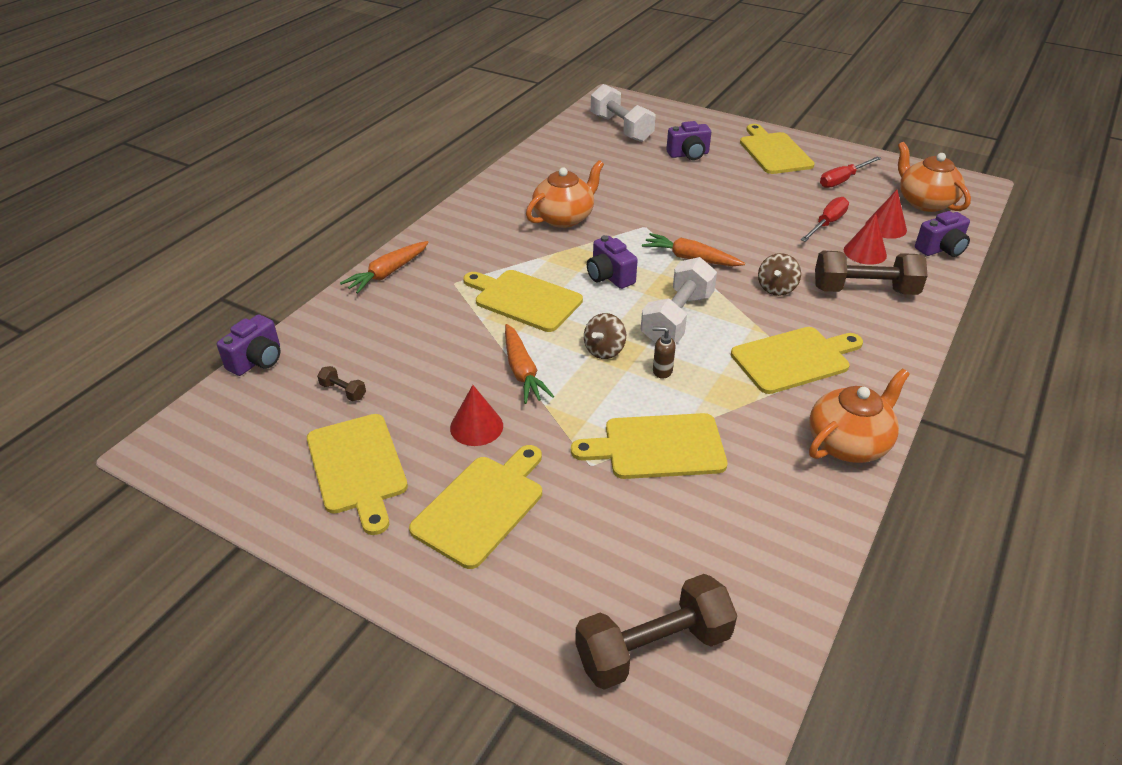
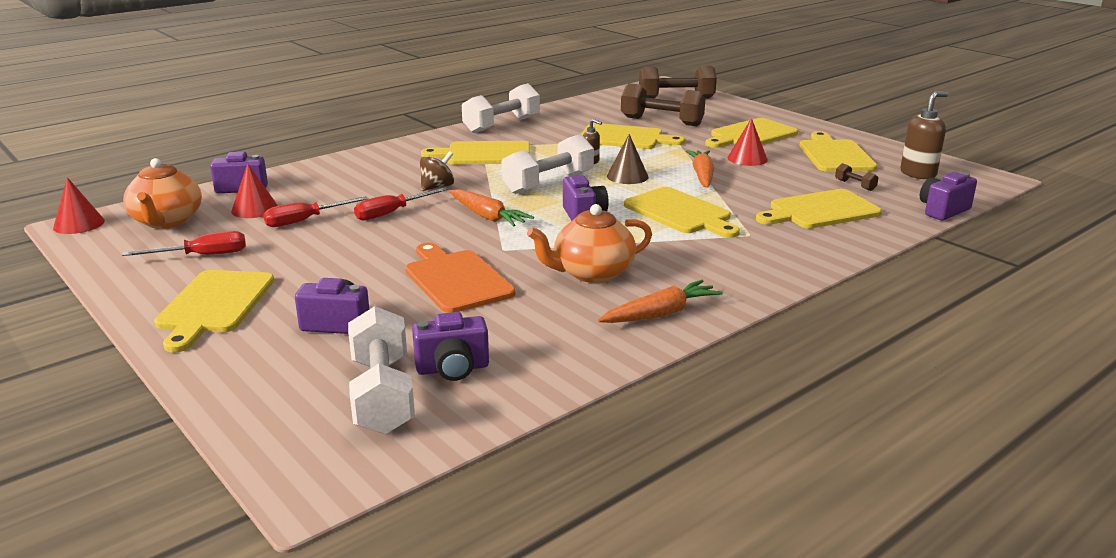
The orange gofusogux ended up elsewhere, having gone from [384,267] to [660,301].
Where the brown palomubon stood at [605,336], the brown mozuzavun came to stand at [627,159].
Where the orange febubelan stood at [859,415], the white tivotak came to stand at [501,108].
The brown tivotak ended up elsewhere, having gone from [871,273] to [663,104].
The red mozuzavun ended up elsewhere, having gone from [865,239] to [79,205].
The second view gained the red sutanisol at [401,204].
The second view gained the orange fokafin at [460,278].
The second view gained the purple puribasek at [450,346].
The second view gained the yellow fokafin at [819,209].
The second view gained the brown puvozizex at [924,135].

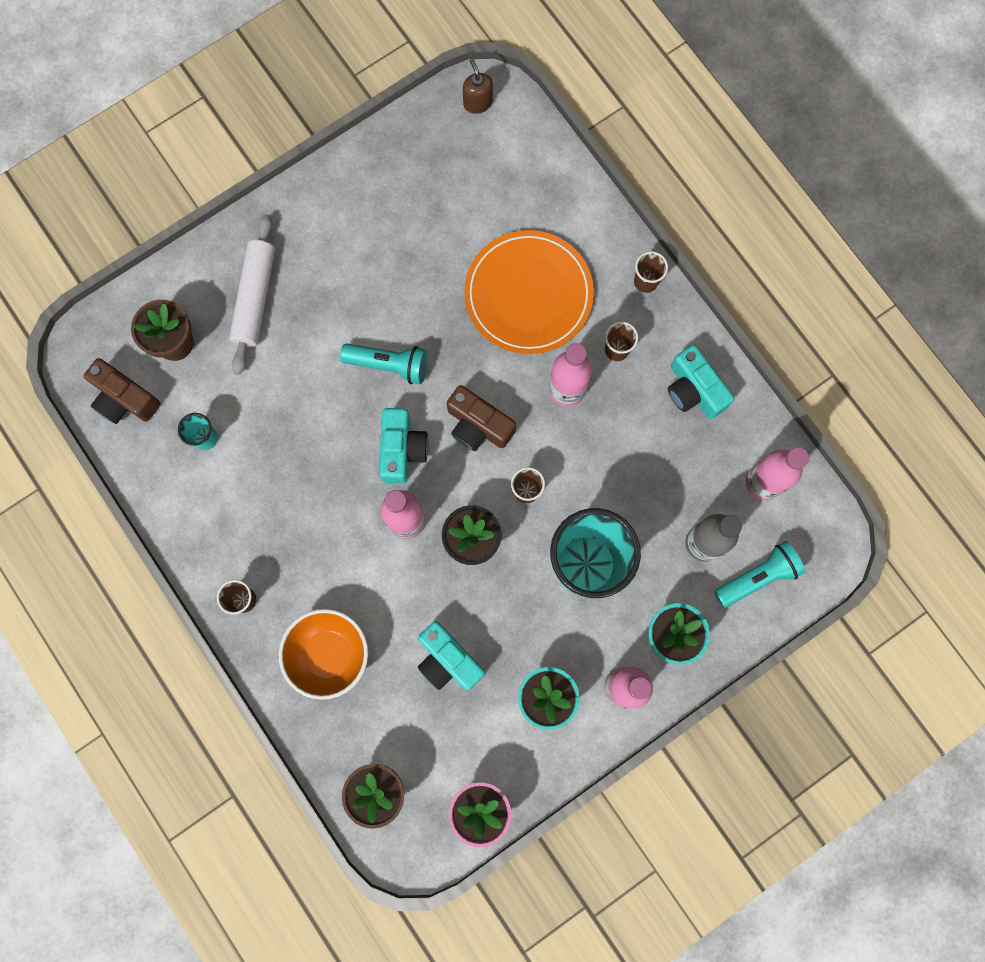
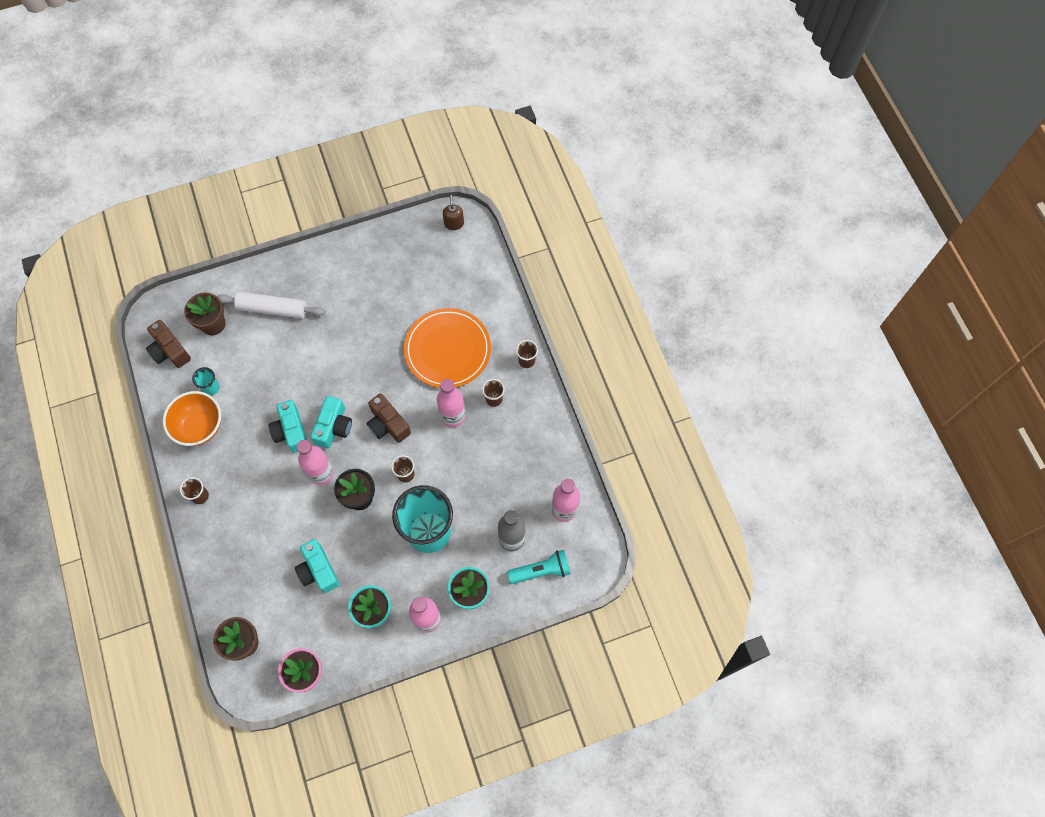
The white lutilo at [252,294] ended up facing another way, 75 degrees clockwise from before.
The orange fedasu ended up elsewhere, having gone from [323,654] to [192,418].
The second view lost the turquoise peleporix at [384,363].
The turquoise puribasek ended up elsewhere, having gone from [701,382] to [288,426].

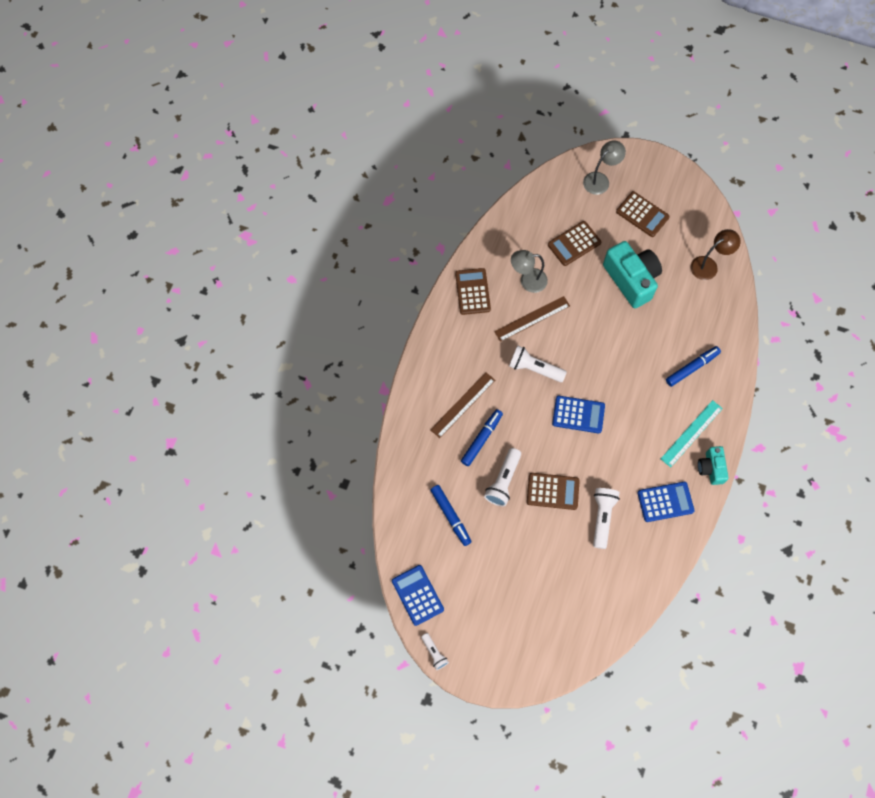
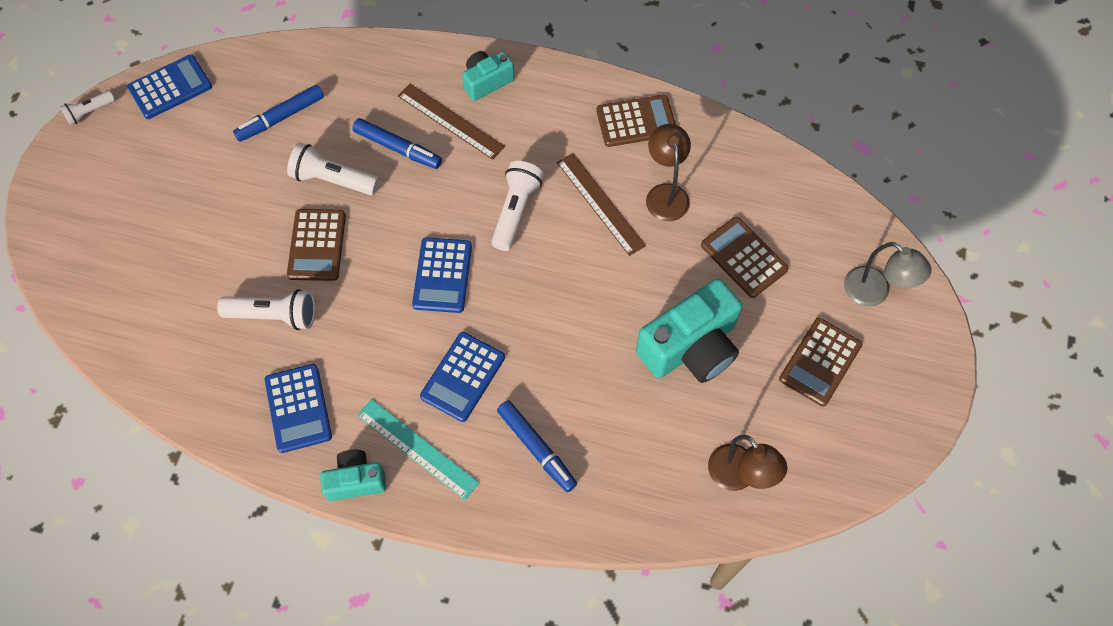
What was the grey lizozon at [529,271] turned into the brown lizozon at [668,172].
The second view gained the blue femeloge at [462,377].
The second view gained the turquoise puribasek at [488,76].

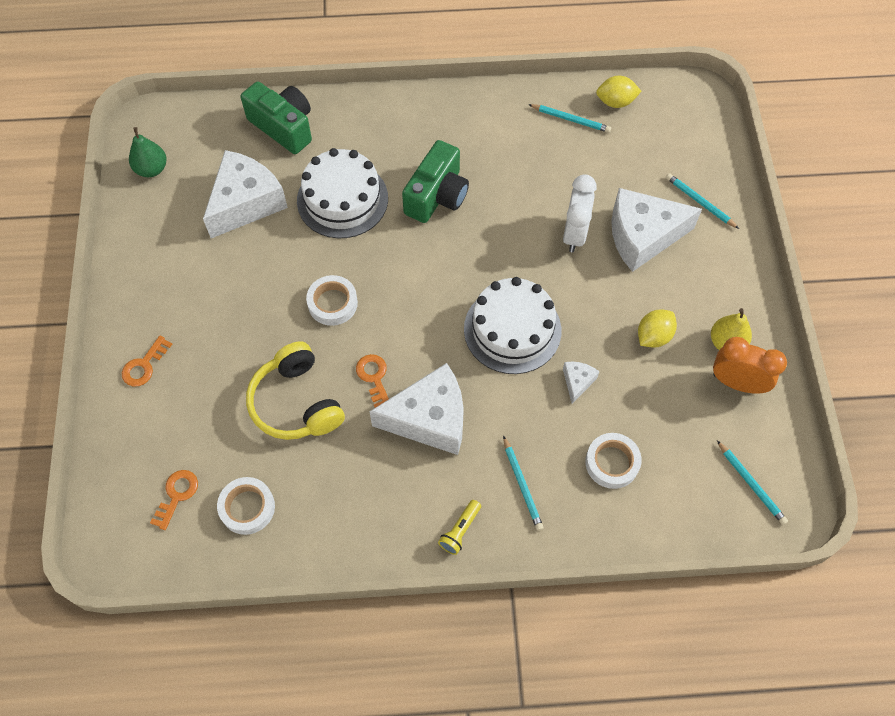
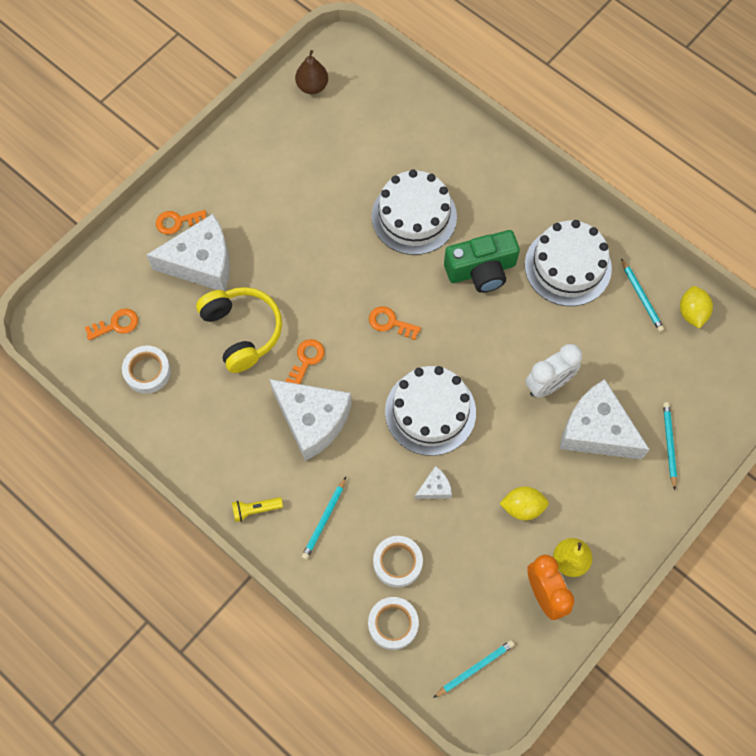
What was the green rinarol at [147,152] turned into the brown rinarol at [311,72].
The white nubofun ended up elsewhere, having gone from [245,194] to [188,252].
The second view lost the green puribasek at [276,117].
The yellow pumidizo at [295,390] ended up facing another way, 135 degrees clockwise from before.
The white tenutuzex ended up elsewhere, having gone from [332,300] to [393,623].
The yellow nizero at [618,91] ended up facing another way, 45 degrees clockwise from before.
The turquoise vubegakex at [752,483] ended up facing another way, 135 degrees counterclockwise from before.
The second view gained the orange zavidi at [395,323].
The second view gained the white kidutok at [568,263].

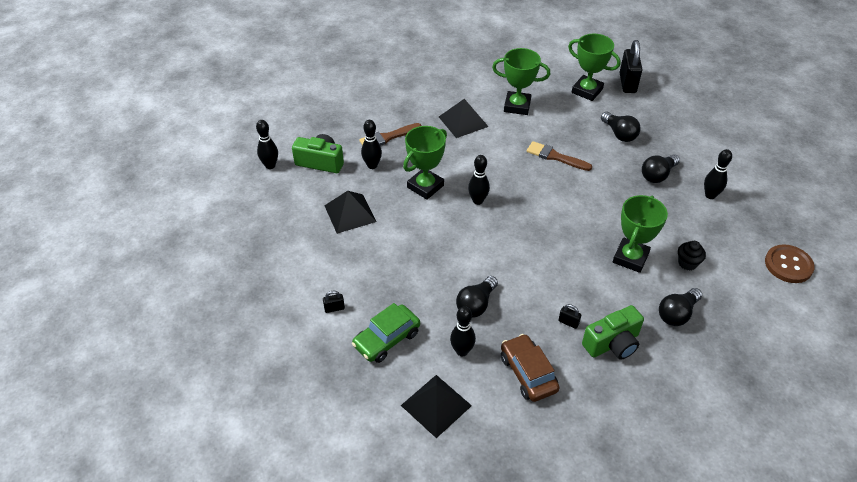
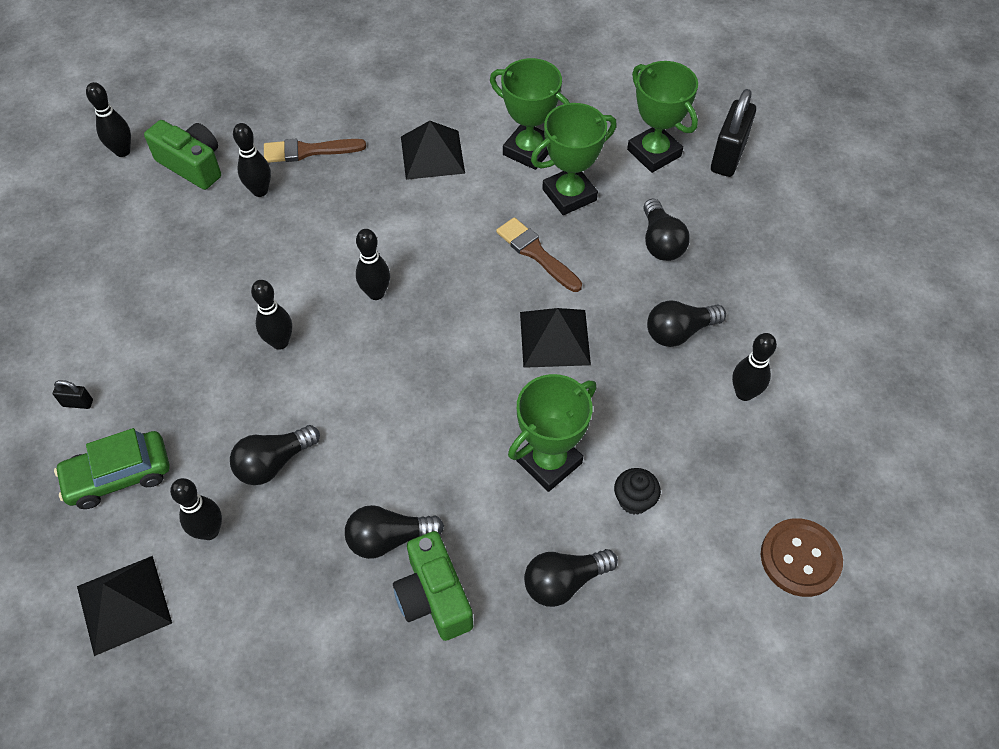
The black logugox ended up elsewhere, having gone from [350,212] to [555,338].
The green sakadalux ended up elsewhere, having gone from [425,162] to [574,159].
The second view lost the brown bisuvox at [530,368].
Where the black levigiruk stood at [569,316], the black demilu came to stand at [394,532].
The green puribasek at [613,332] ended up facing another way, 75 degrees clockwise from before.
The second view gained the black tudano at [271,315].

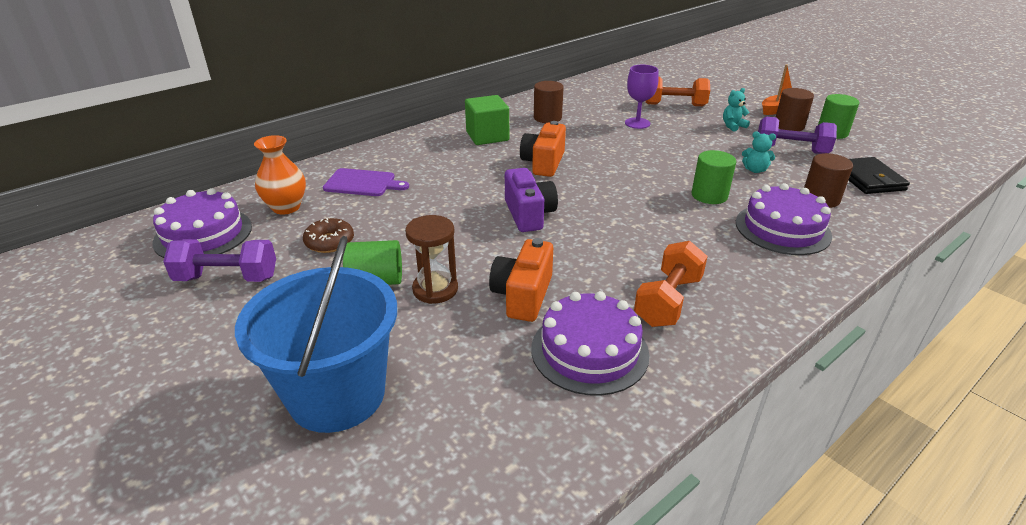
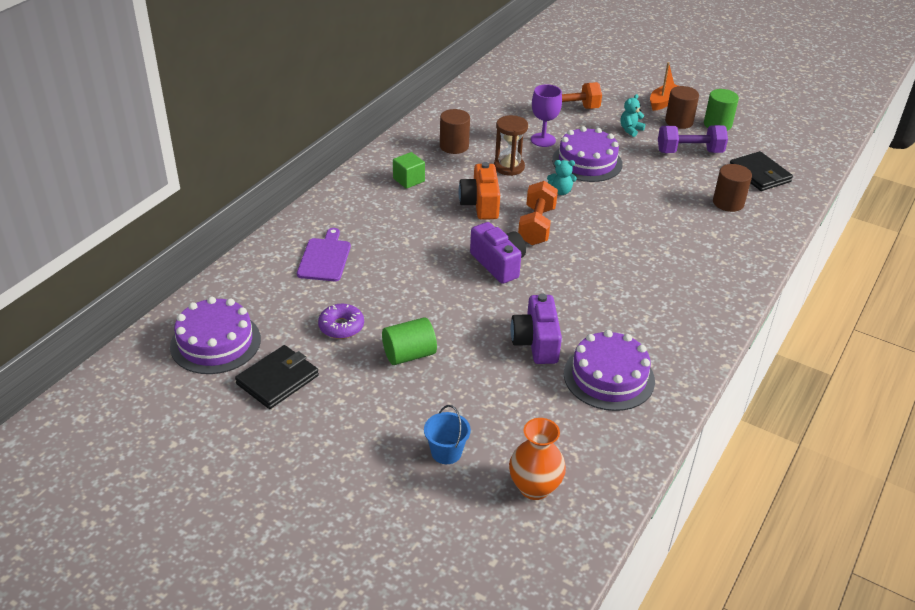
Where the purple tivotak stood at [219,260], the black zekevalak came to stand at [277,377].
The size of the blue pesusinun at [316,334] changed by a factor of 0.42.
The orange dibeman ended up elsewhere, having gone from [280,175] to [537,459].
What was the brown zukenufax at [328,235] turned into the purple zukenufax at [341,321].
The purple fokafin at [366,182] ended up facing another way, 75 degrees counterclockwise from before.
The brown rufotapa ended up elsewhere, having gone from [431,259] to [511,145].
The size of the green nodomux at [487,120] changed by a factor of 0.65.
What was the orange puribasek at [521,280] turned into the purple puribasek at [536,329].
The orange tivotak ended up elsewhere, having gone from [671,284] to [538,213].
The second view lost the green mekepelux at [714,177].
The purple kidutok ended up elsewhere, having gone from [784,219] to [587,154].
The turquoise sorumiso ended up elsewhere, having gone from [759,152] to [562,177].

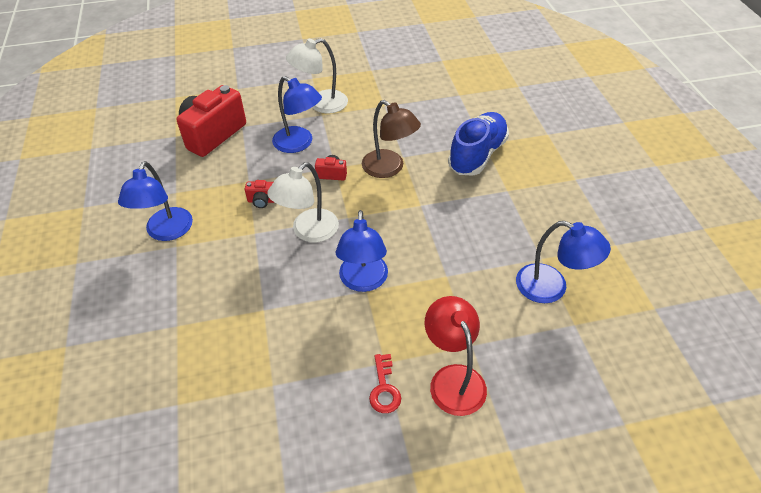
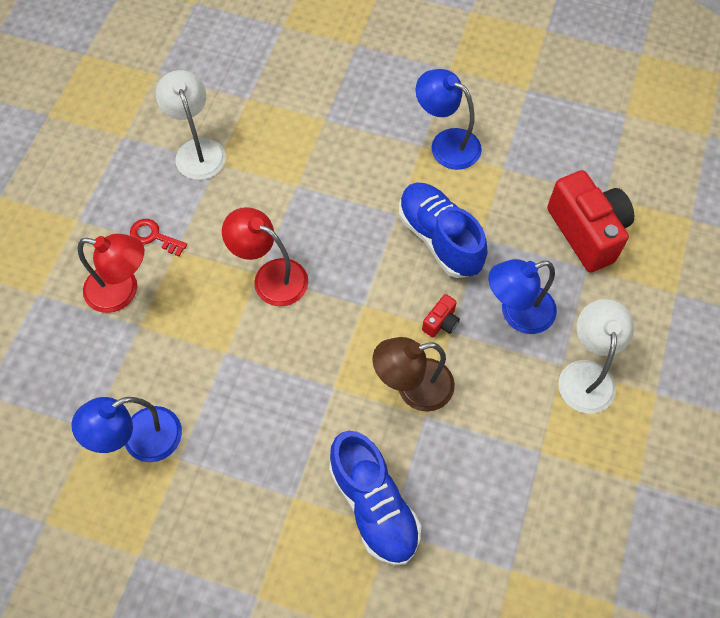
Where the red puribasek stood at [260,194], the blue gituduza came to stand at [443,230].
The white lizozon ended up elsewhere, having gone from [303,202] to [191,125].
What was the blue lizozon at [362,251] turned into the red lizozon at [265,256].

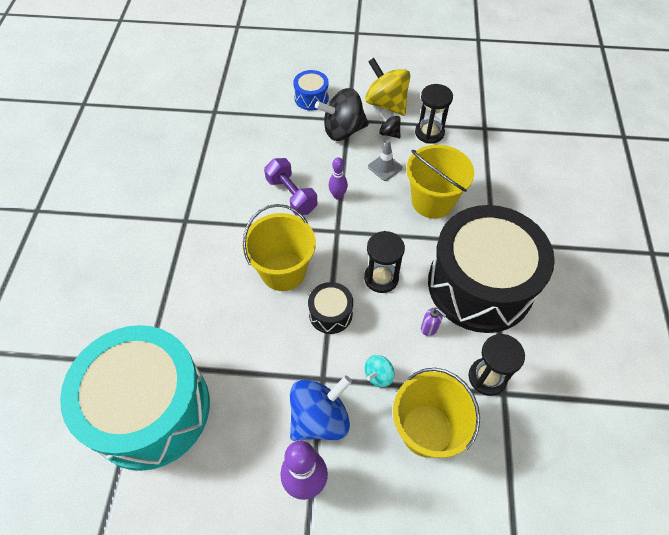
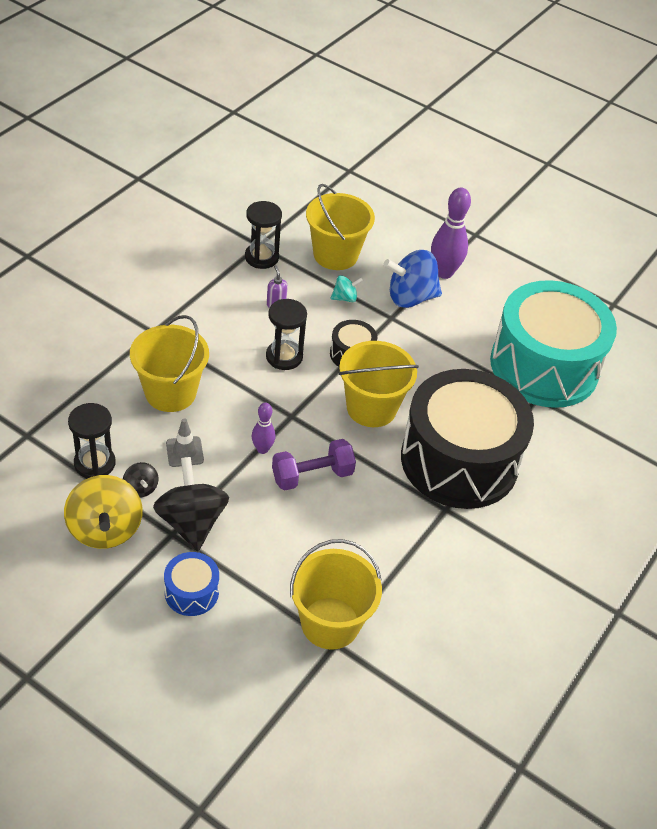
The purple tivotak at [290,187] ended up facing another way, 75 degrees clockwise from before.
The black palomubon at [342,114] ended up facing another way, 120 degrees counterclockwise from before.
The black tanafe ended up elsewhere, having gone from [491,269] to [467,439].
The second view gained the yellow pesusinun at [336,594].

